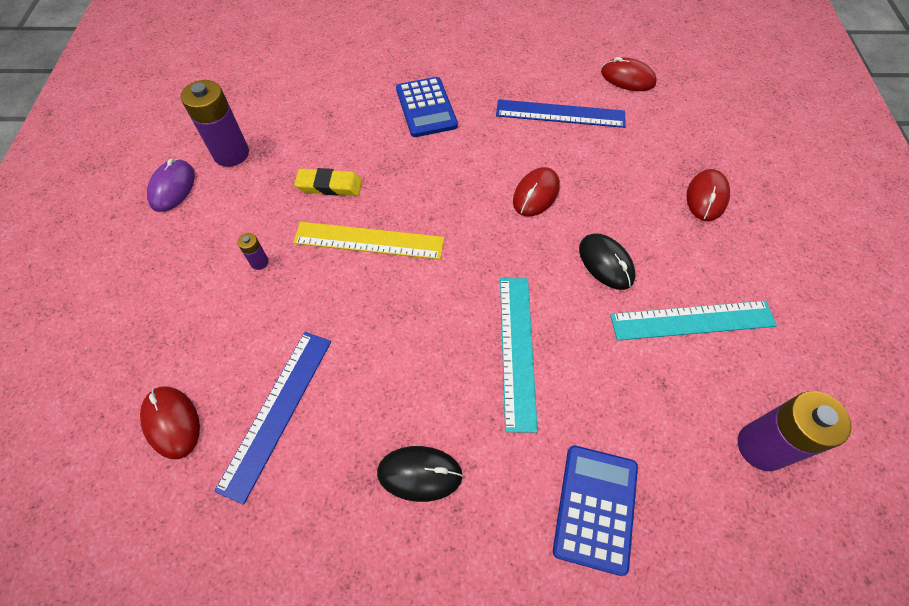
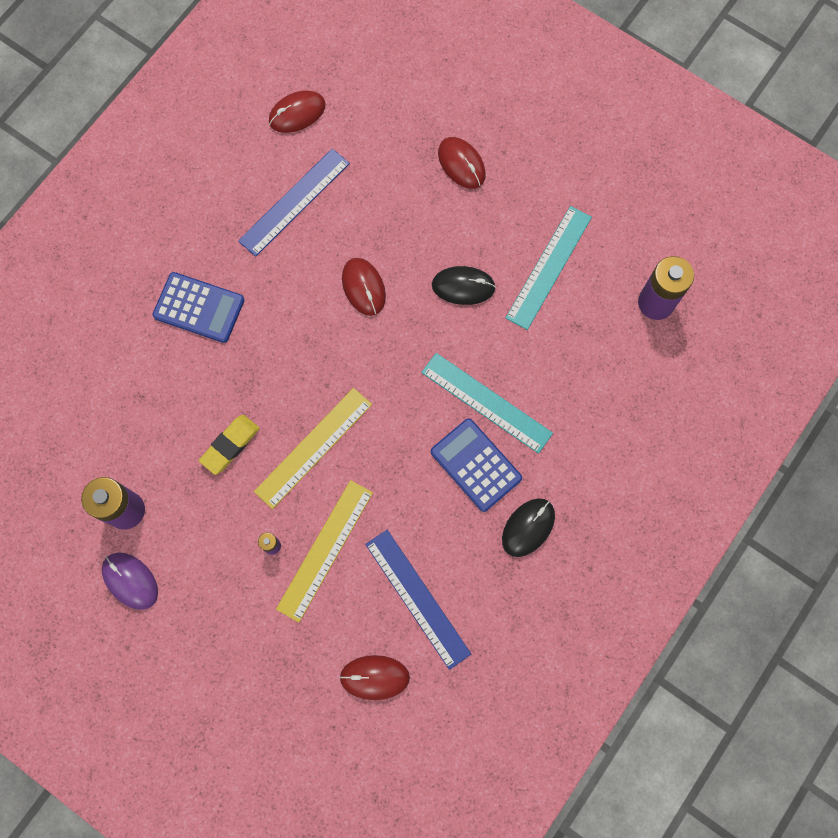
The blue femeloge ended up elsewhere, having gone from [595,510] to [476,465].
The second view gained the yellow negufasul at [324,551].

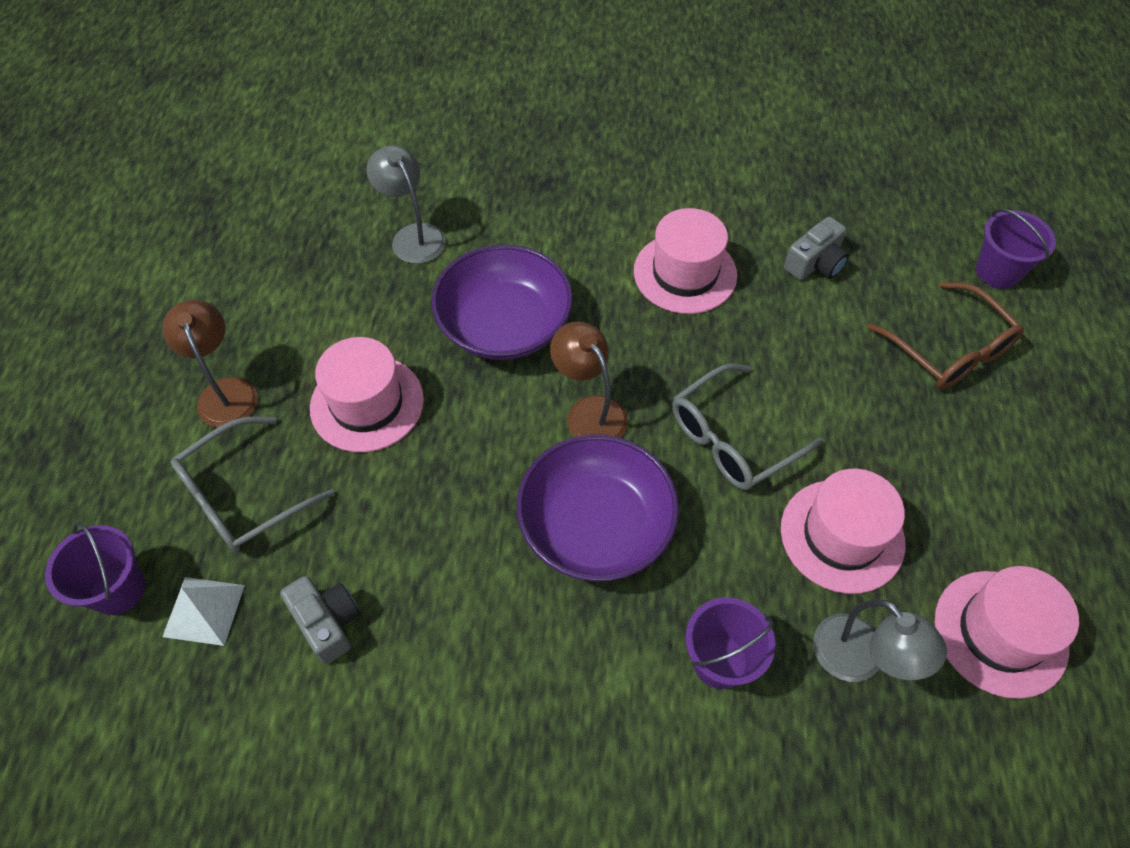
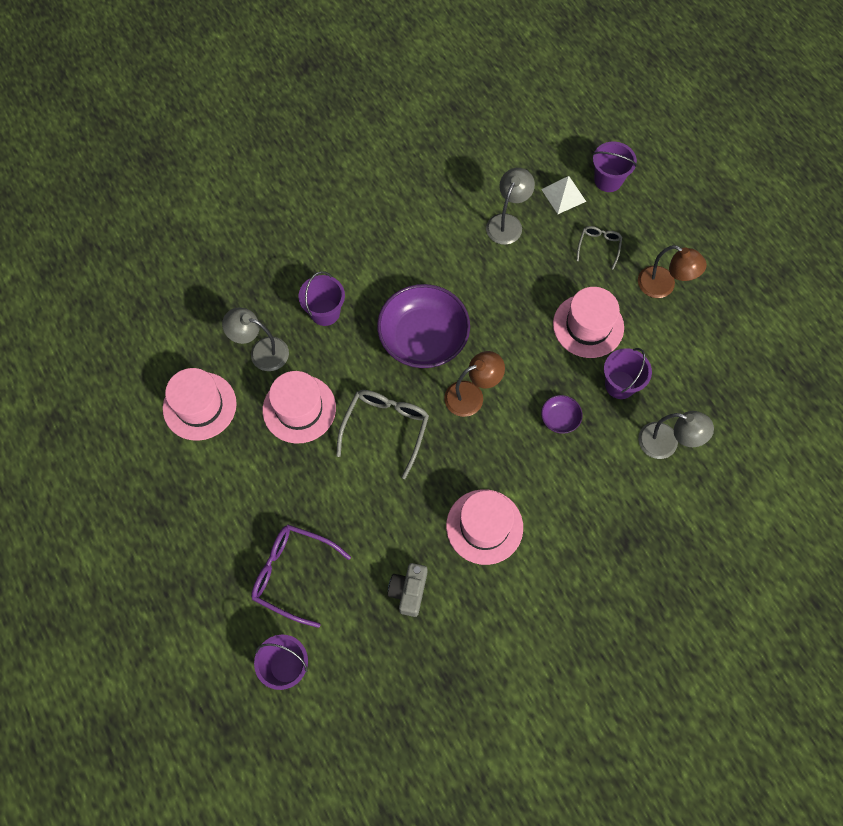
The size of the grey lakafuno at [252,484] changed by a factor of 0.56.
Where the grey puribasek stood at [320,620], the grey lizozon came to stand at [510,206].
The size of the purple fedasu at [502,302] changed by a factor of 0.44.
The brown lizozon at [589,380] ended up facing another way, 45 degrees counterclockwise from before.
What was the brown lakafuno at [945,335] turned into the purple lakafuno at [301,576].
The second view gained the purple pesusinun at [628,373].

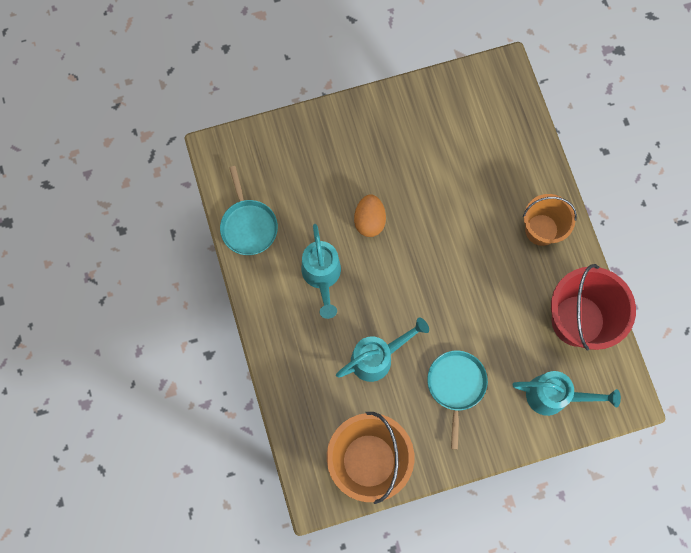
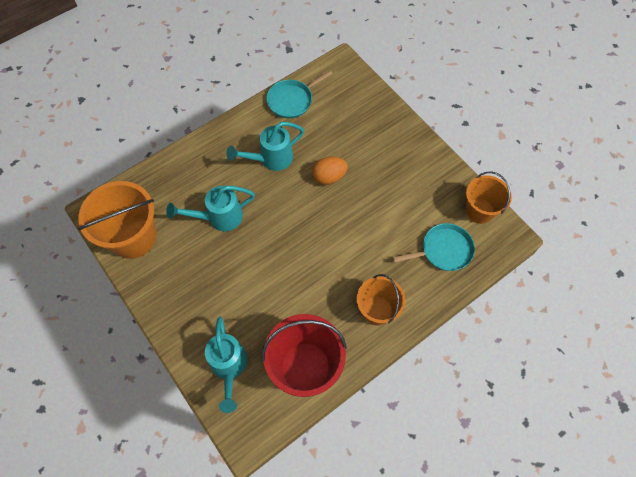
The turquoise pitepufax at [382,349] ended up facing another way, 120 degrees clockwise from before.
The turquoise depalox ended up elsewhere, having gone from [457,400] to [434,247].
The second view gained the orange pesusinun at [489,197].

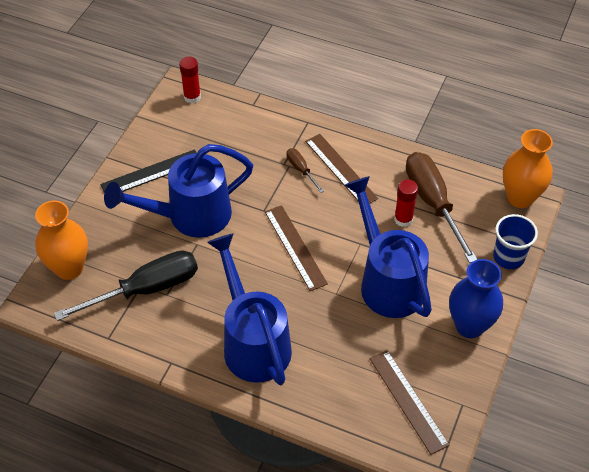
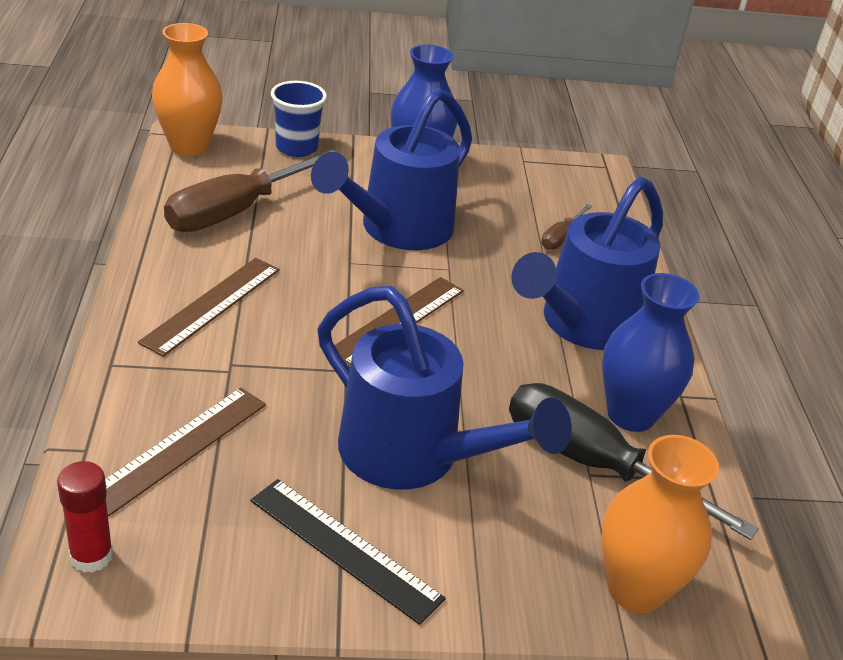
The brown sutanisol ended up elsewhere, having gone from [305,170] to [566,227].
The brown negufasul ended up elsewhere, having gone from [410,402] to [185,451].
The second view lost the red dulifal at [406,203].
The second view gained the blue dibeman at [650,352].

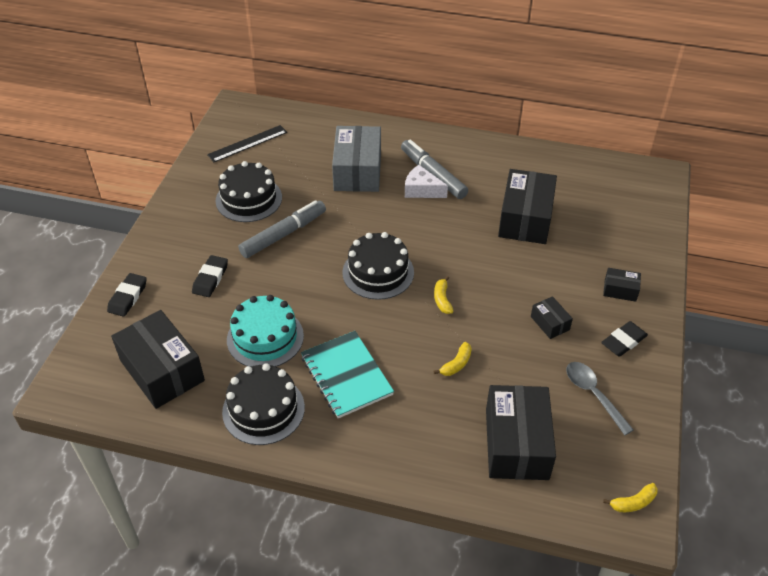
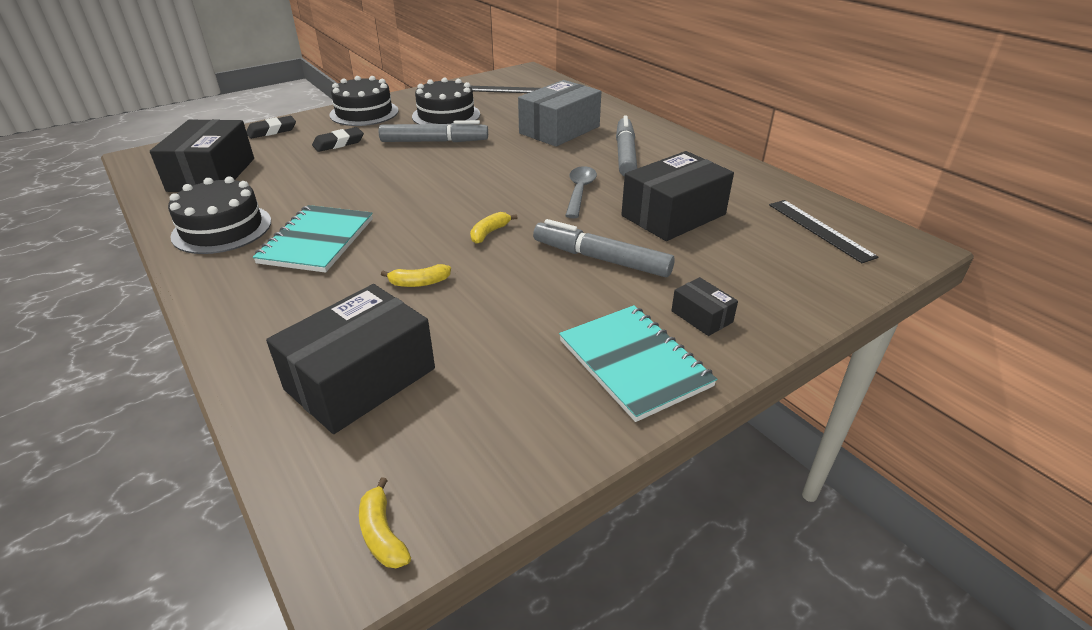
The second view lost the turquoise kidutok at [265,331].
The black kidutok ended up elsewhere, having gone from [378,266] to [363,101].
The second view lost the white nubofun at [426,181].
The second view lost the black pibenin at [552,317].
The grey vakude ended up elsewhere, having gone from [600,398] to [581,192].
Where the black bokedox stood at [624,339], the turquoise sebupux came to stand at [638,363].
The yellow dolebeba at [630,497] ended up facing another way, 45 degrees clockwise from before.
The second view gained the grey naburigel at [604,248].
The second view gained the black negufasul at [823,231].

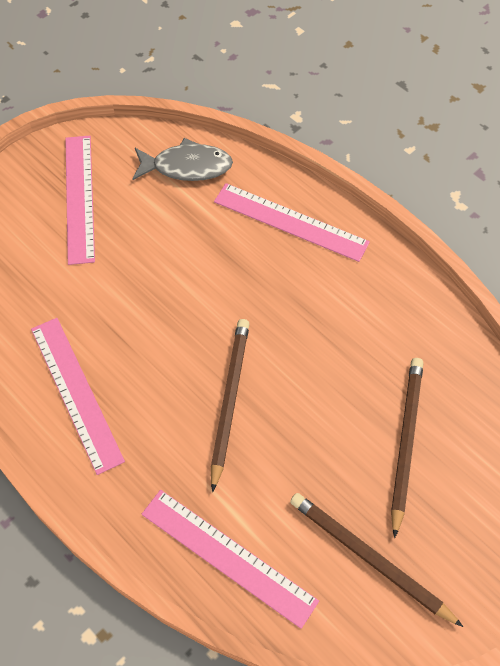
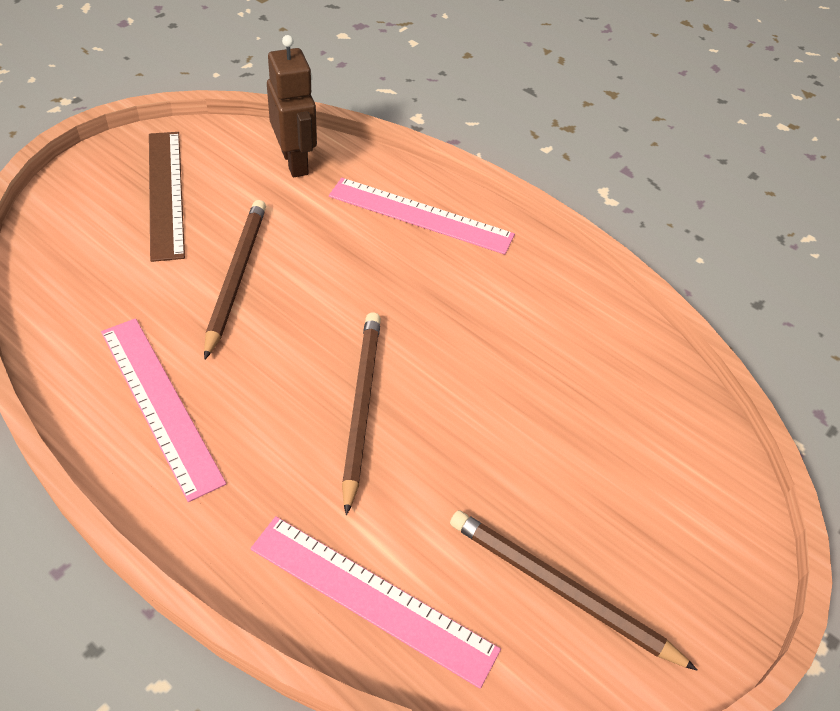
What was the pink negufasul at [80,200] turned into the brown negufasul at [167,197].
Where the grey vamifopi stood at [182,159], the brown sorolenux came to stand at [292,106].
The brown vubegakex ended up elsewhere, having gone from [407,448] to [235,280].

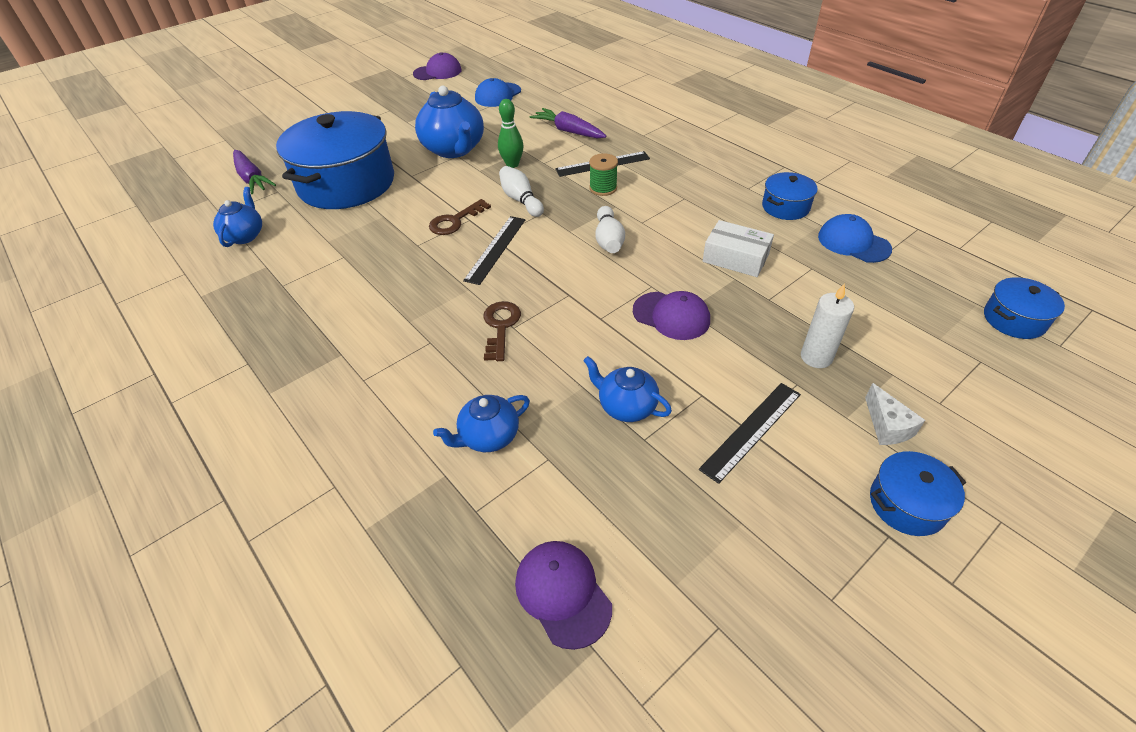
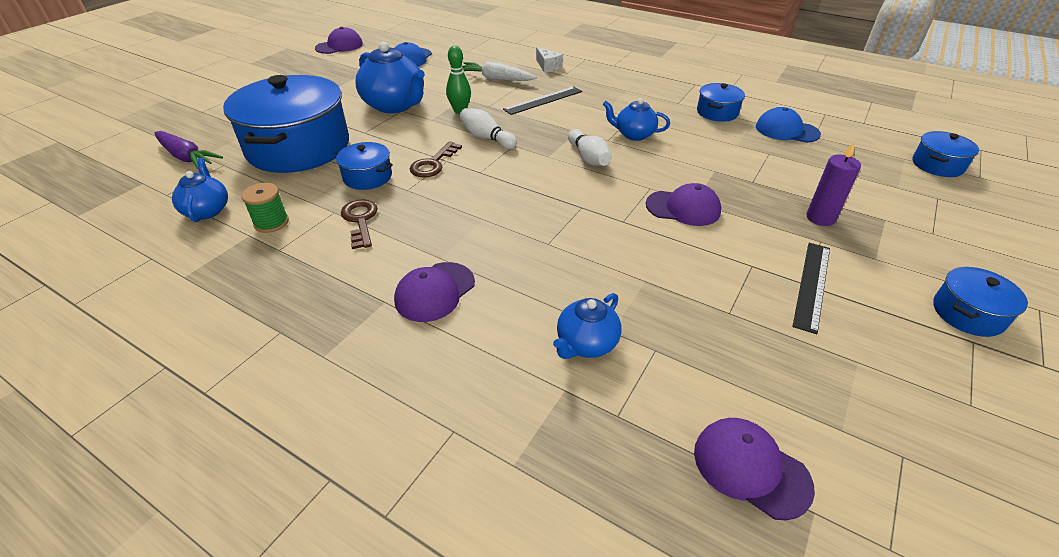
The second view lost the black negufasul at [494,250].
The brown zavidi ended up elsewhere, having gone from [502,331] to [359,224].
What was the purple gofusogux at [568,123] turned into the white gofusogux at [499,71].
The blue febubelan ended up elsewhere, having gone from [627,389] to [636,119].
The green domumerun ended up elsewhere, having gone from [603,174] to [265,208].
The second view lost the white pibenin at [738,248].
What was the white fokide at [827,325] turned into the purple fokide at [833,184].
The white nubofun ended up elsewhere, having gone from [895,414] to [549,59].
The second view gained the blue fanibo at [364,166].
The second view gained the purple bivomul at [434,292].

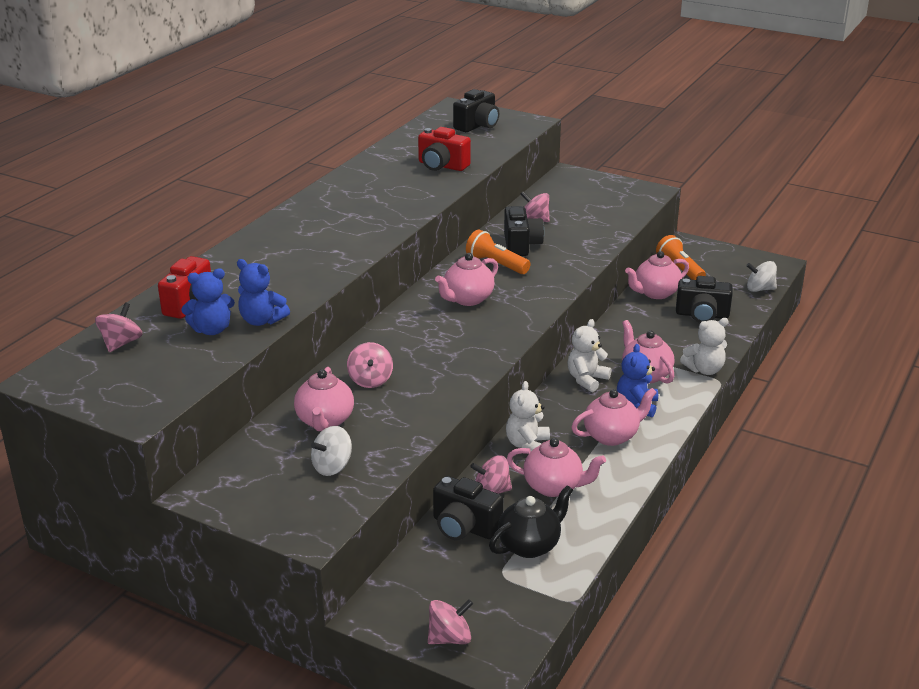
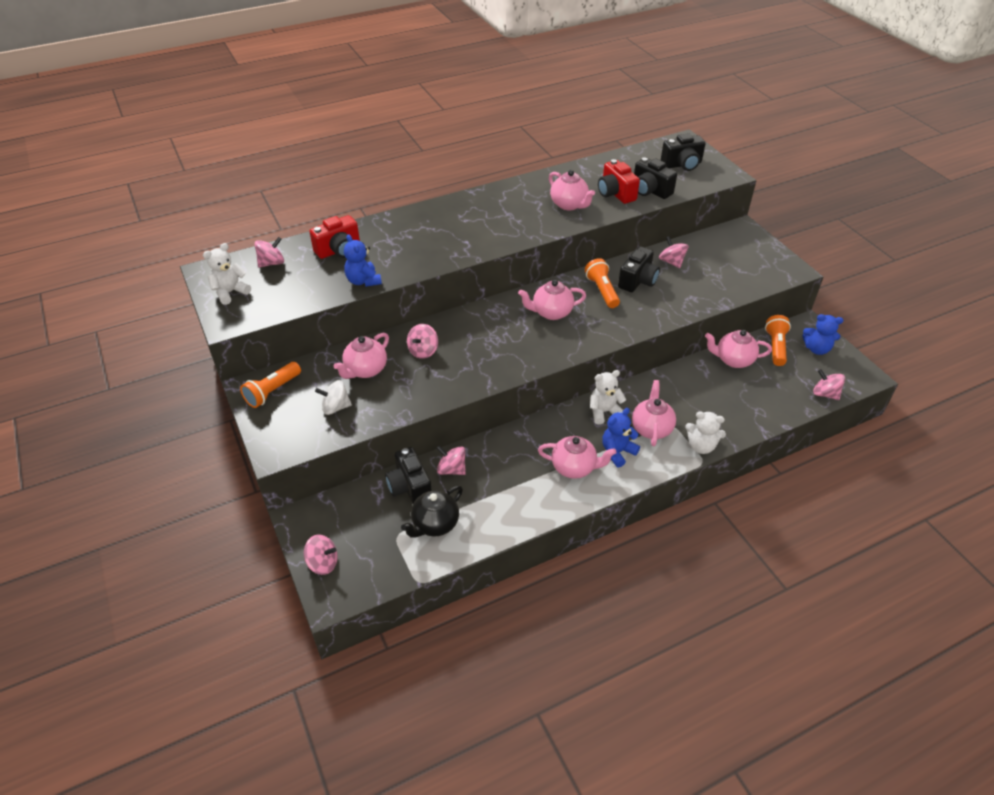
The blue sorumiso ended up elsewhere, having gone from [208,302] to [822,334].
The black febubelan at [531,521] ended up facing another way, 135 degrees clockwise from before.
The white sorumiso ended up elsewhere, having gone from [528,416] to [227,274].
The pink febubelan ended up elsewhere, having gone from [556,467] to [572,190].
The black puribasek ended up elsewhere, having gone from [704,299] to [655,178].
What was the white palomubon at [761,276] turned into the pink palomubon at [829,384].
The second view gained the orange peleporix at [270,385].

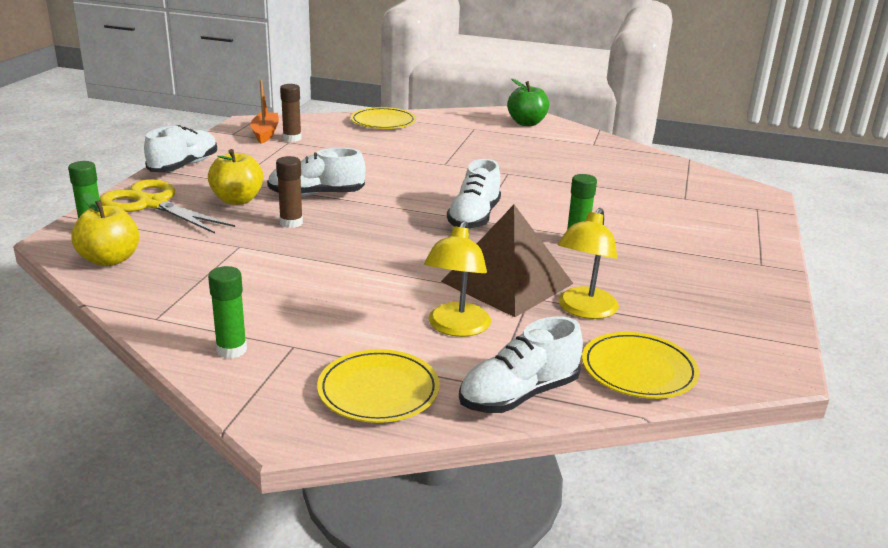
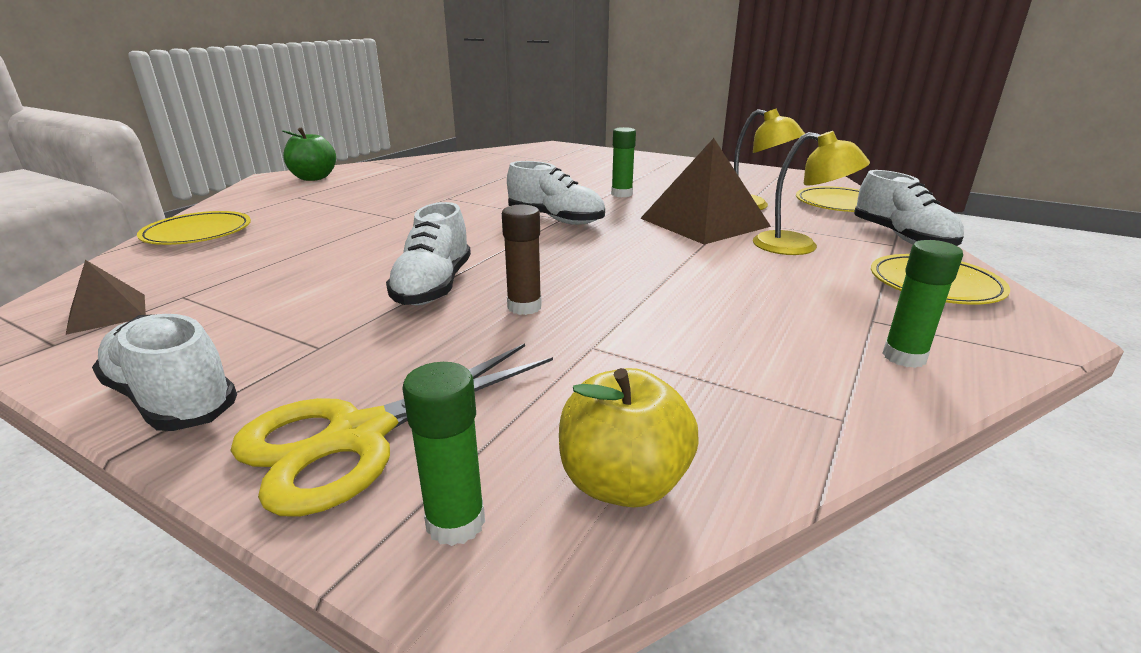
The second view lost the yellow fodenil at [235,177].
Where the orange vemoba stood at [264,112], the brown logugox came to stand at [106,297].
The second view lost the brown dulifal at [291,113].

